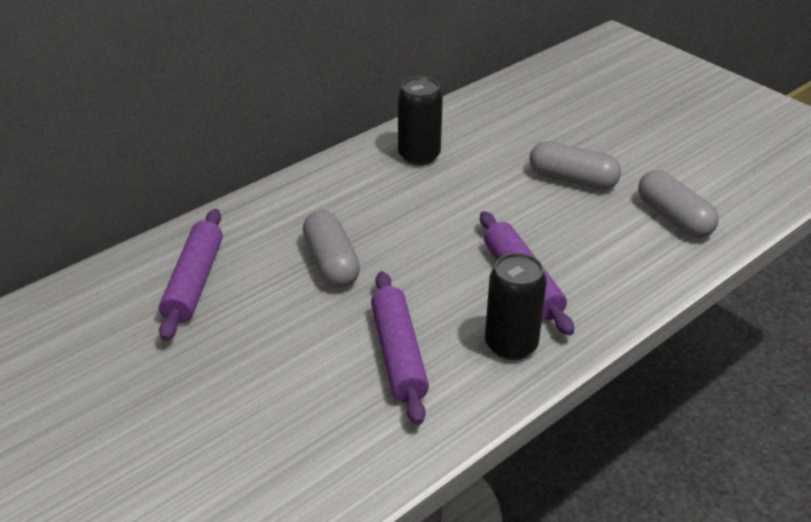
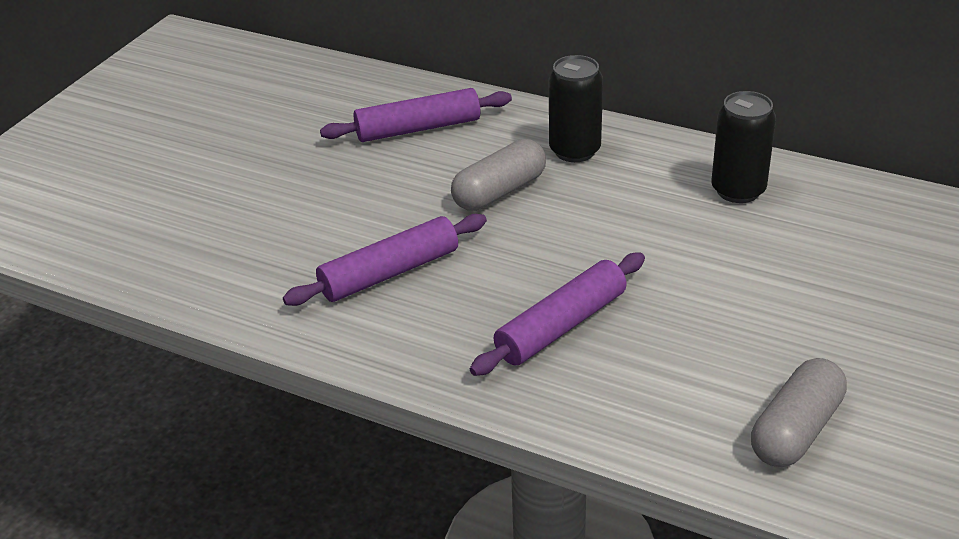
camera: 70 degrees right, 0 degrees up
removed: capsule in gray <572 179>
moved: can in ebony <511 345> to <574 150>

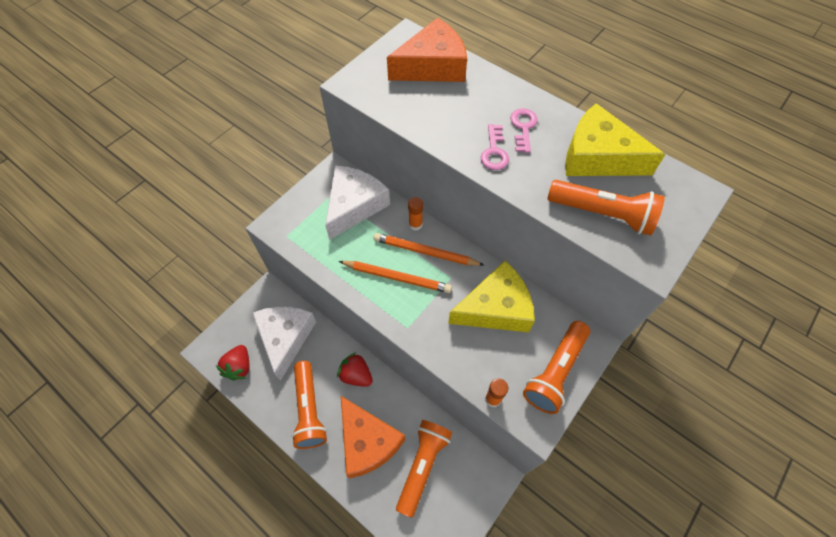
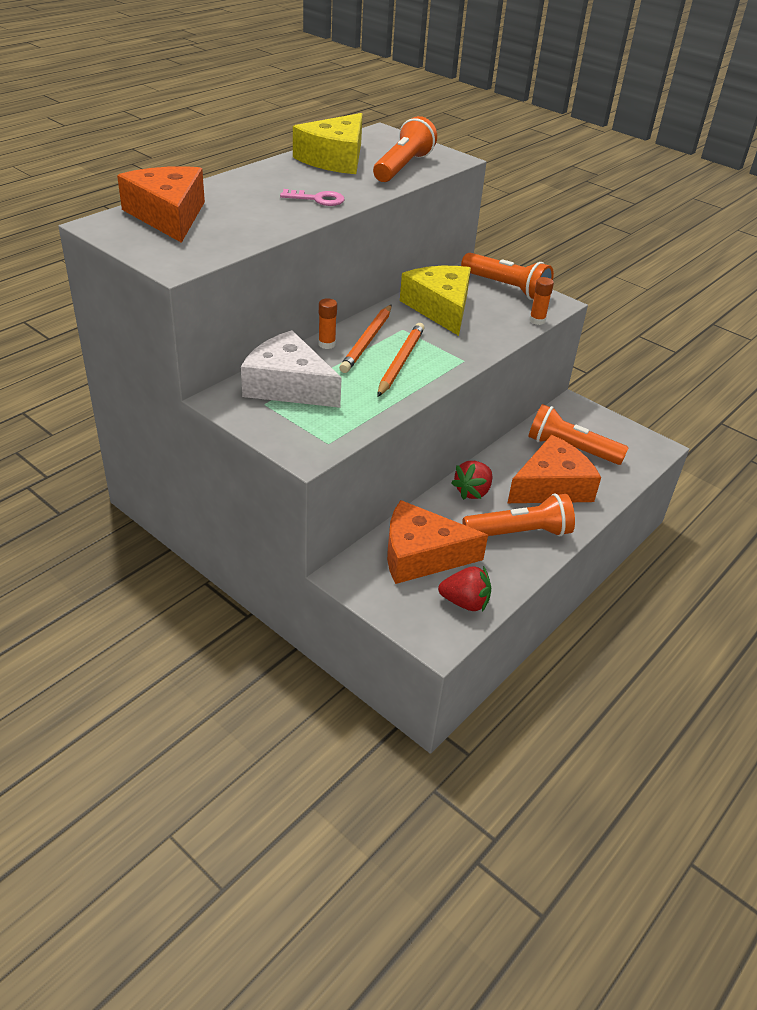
camera: 90 degrees left, 20 degrees down
removed: door key in rose-pink <523 127>
recoloured: cheese in snow-white <285 338> to cheese in orange <421 555>

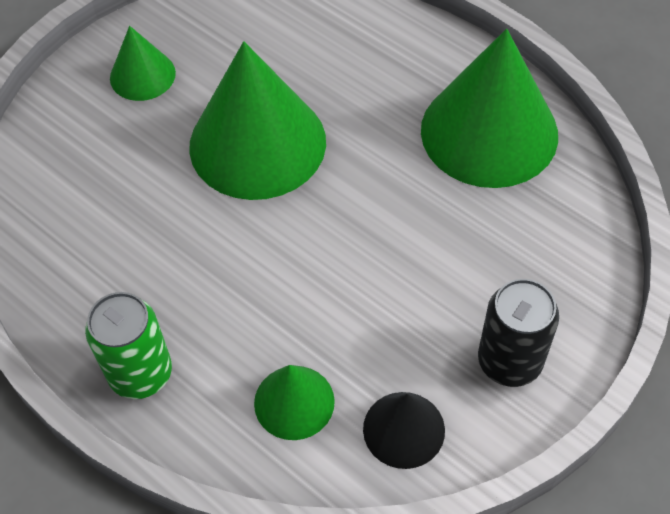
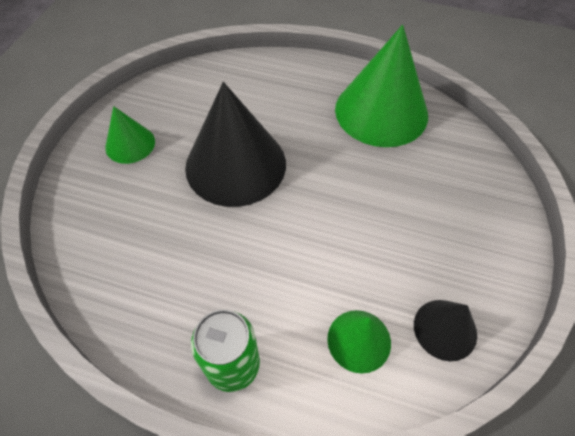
camera: 25 degrees left, 0 degrees up
removed: can in ebony <509 361>
recoloured: solid cone in leaf-green <257 143> to solid cone in ebony <235 164>

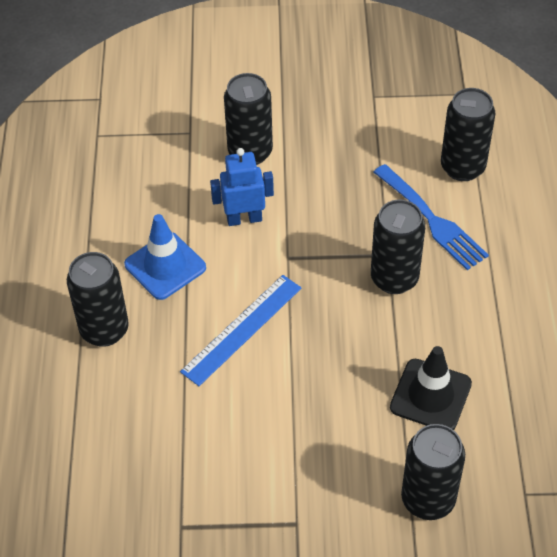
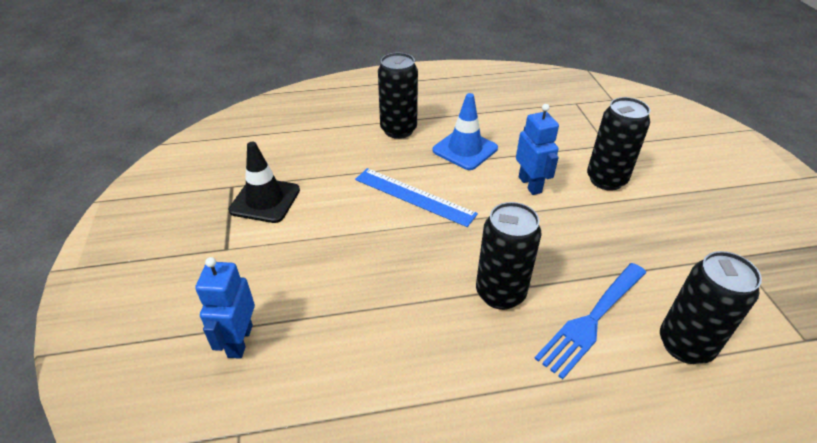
camera: 80 degrees right, 10 degrees down
moved: safety cone in ebony <430 395> to <265 200>
replaced: can in ebony <428 499> to robot in royal blue <239 341>

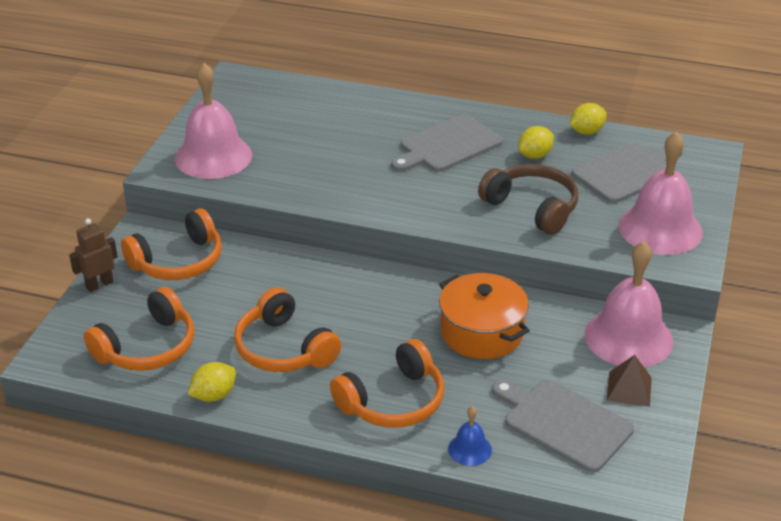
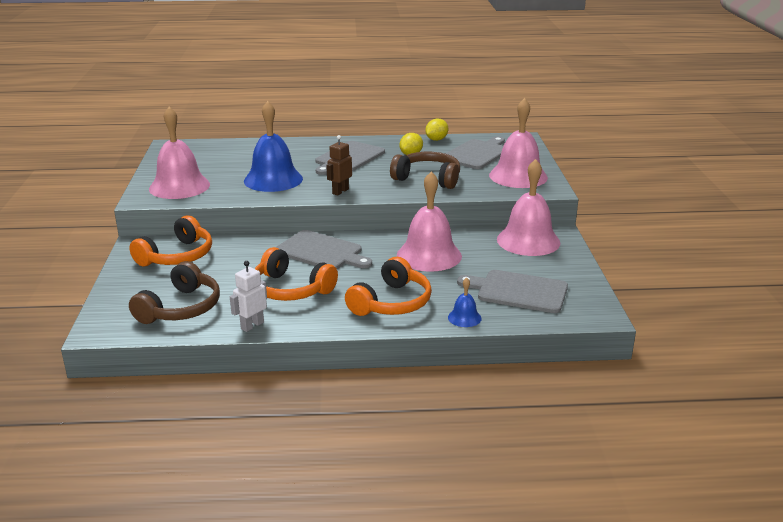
camera: 20 degrees left, 10 degrees down
removed: pyramid in brown <629 389>
added: hand bell in royal blue <273 179>; cutting board in gray <321 252>
moved: robot in brown <99 284> to <340 191>
replaced: lemon in golden <214 395> to robot in snow-white <252 325>; cooking pot in orange <482 332> to hand bell in rose-pink <429 255>
recoloured: headset in orange <148 347> to headset in brown <181 308>

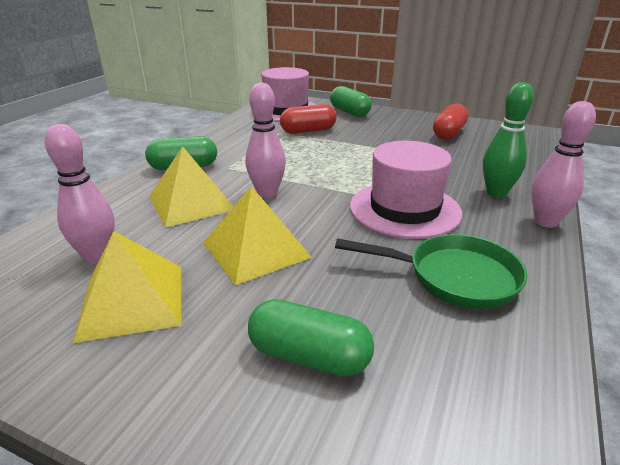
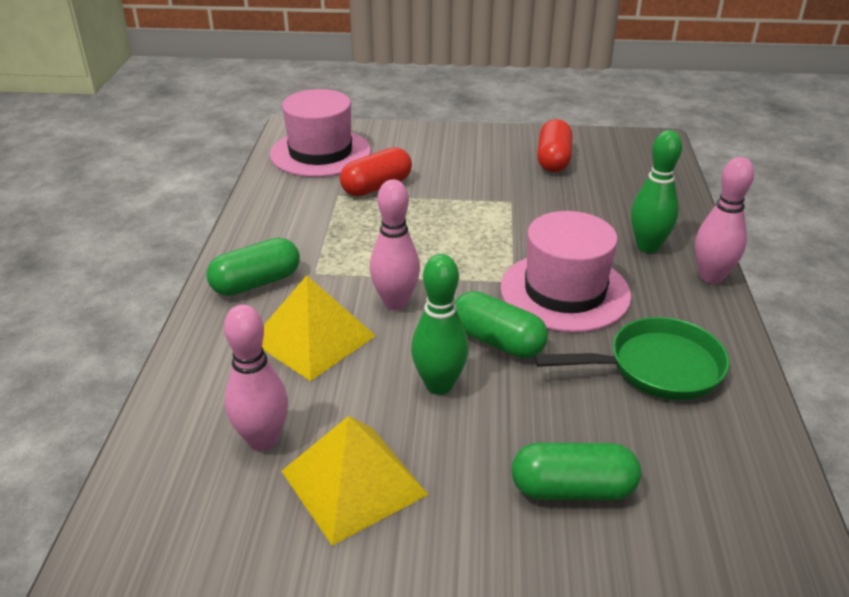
camera: 20 degrees left, 5 degrees up
moved: capsule in leaf-green <349 112> to <497 341>
replaced: pyramid in golden <256 249> to skittle in leaf-green <439 385>

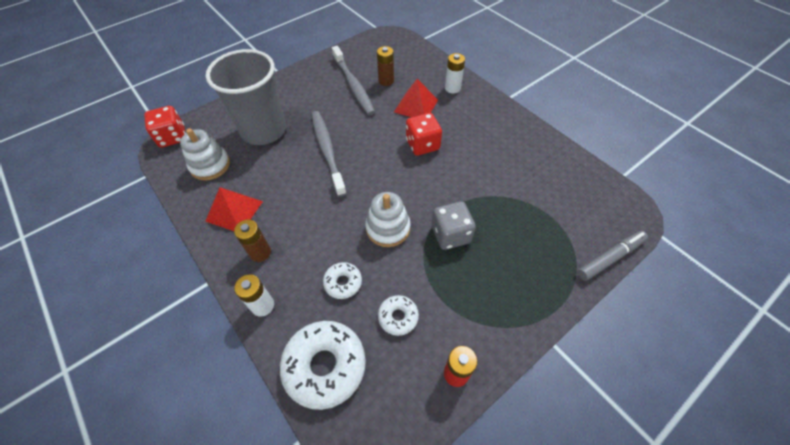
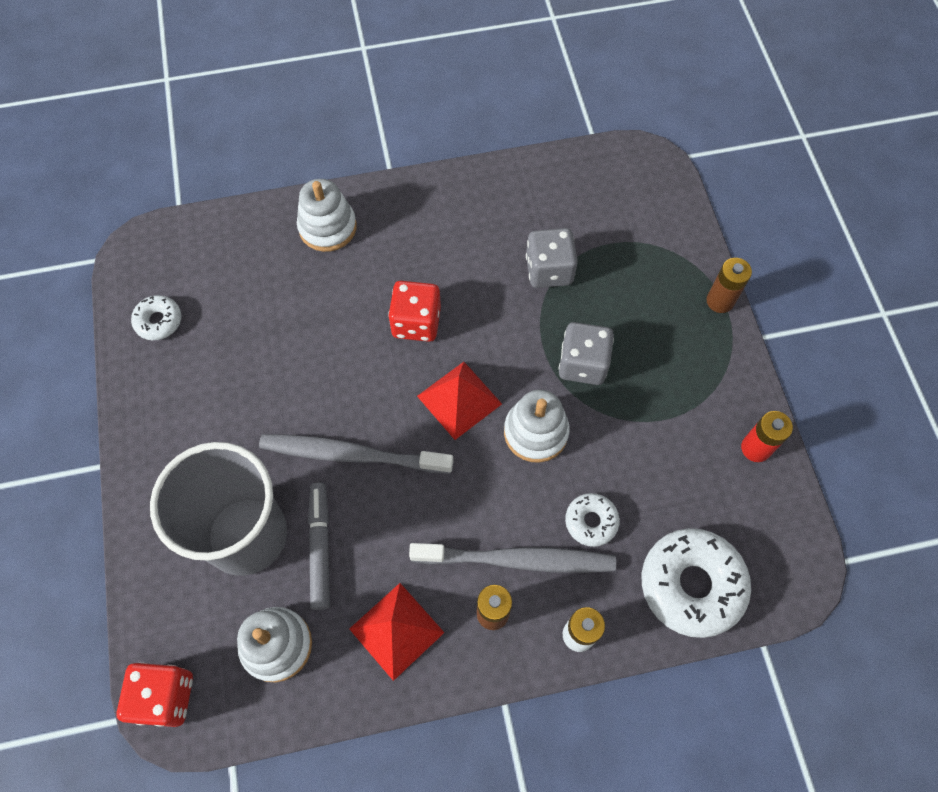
camera: 65 degrees left, 10 degrees up
added: dice in gray <549 270>
moved: doughnut in snow-white <398 317> to <159 321>; marker pen in gray <610 258> to <320 547>; dental brush in gray <353 85> to <518 560>; pyramid in red <416 105> to <459 400>; battery in brown <386 81> to <720 301>
replaced: battery in snow-white <452 88> to stacking rings in snow-white <327 227>

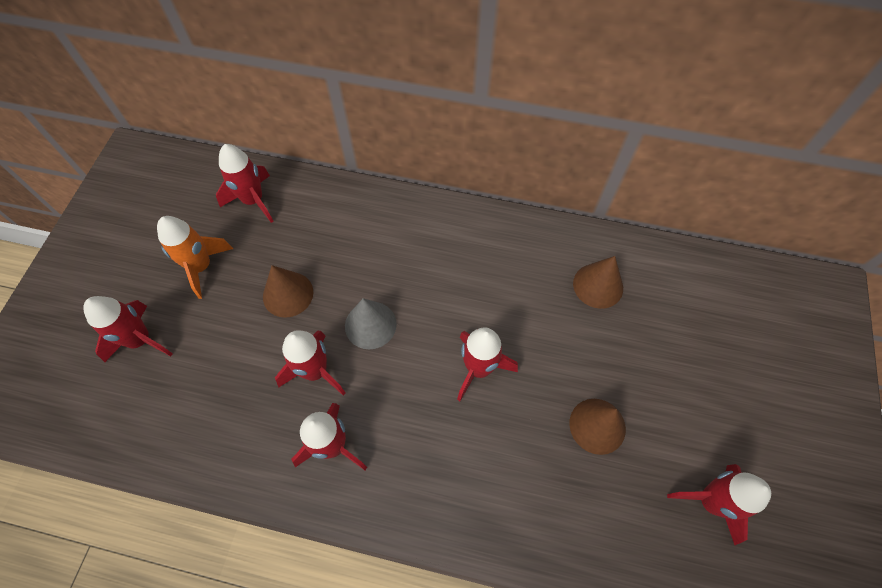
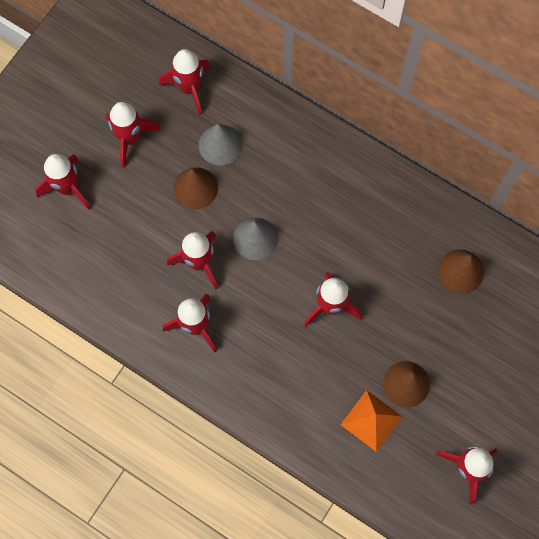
camera: 20 degrees right, 10 degrees up
added: solid cone in gray <220 144>; pyramid in orange <371 420>
recoloured: rocket in orange <201 267> to rocket in red <130 138>

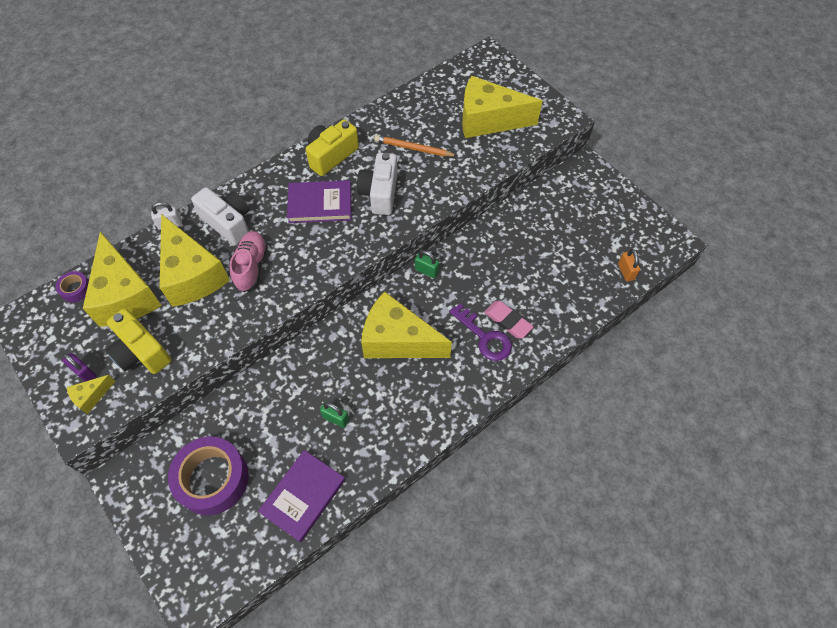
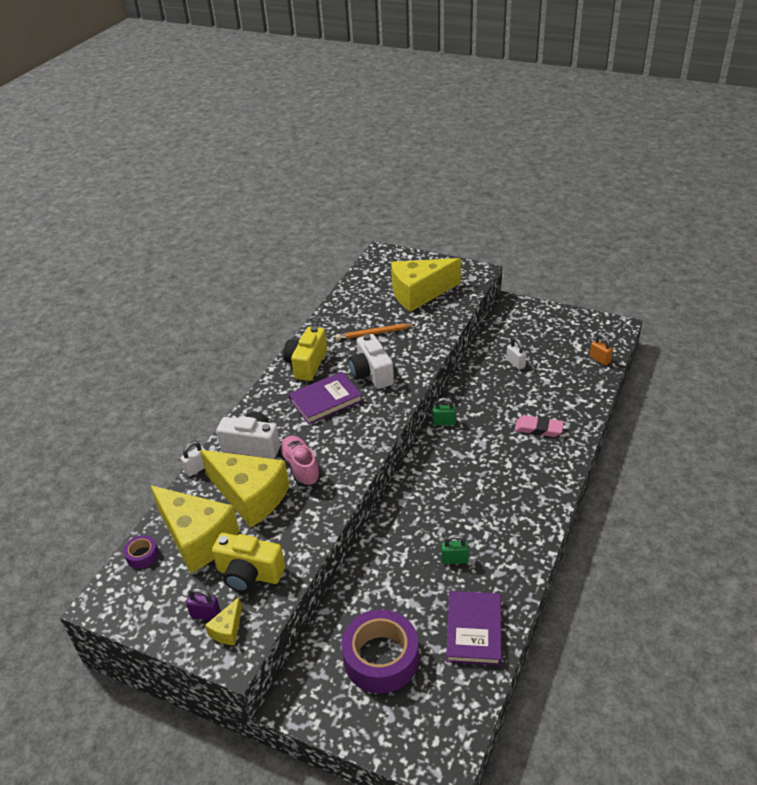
camera: 25 degrees left, 20 degrees down
removed: cheese in golden <397 340>; door key in royal purple <484 337>
added: small lock in snow-white <515 363>

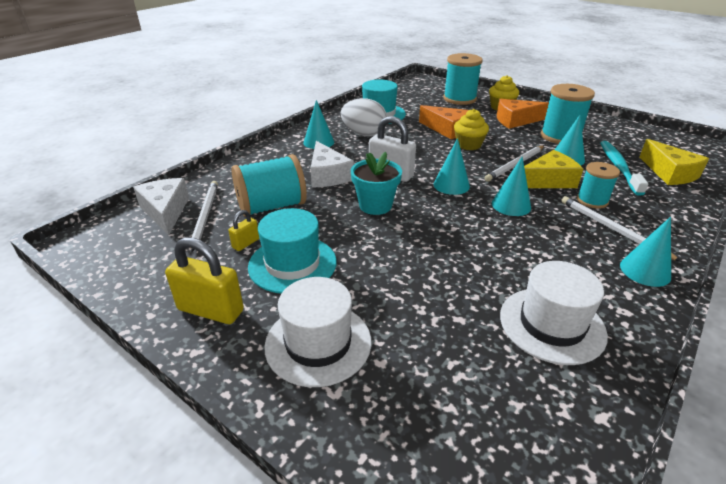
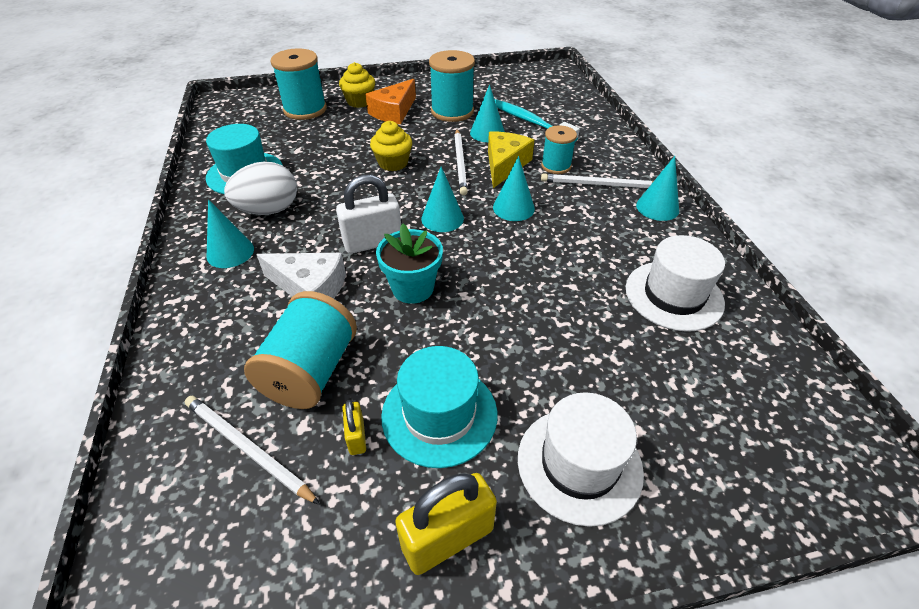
camera: 50 degrees left, 10 degrees up
removed: cheese in snow-white <165 211>; cheese in orange <446 129>; cheese in golden <669 173>

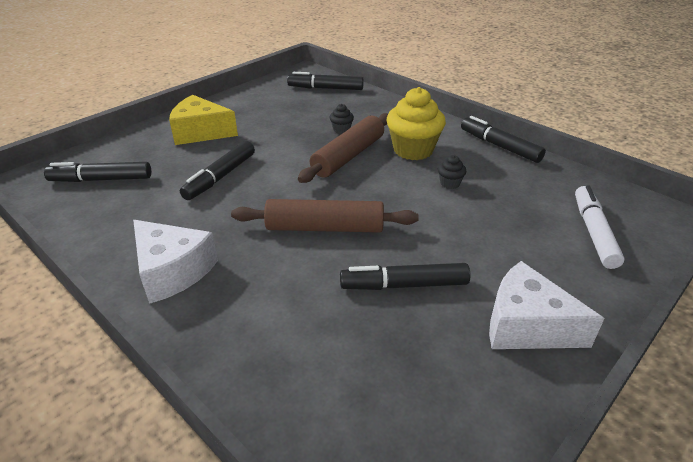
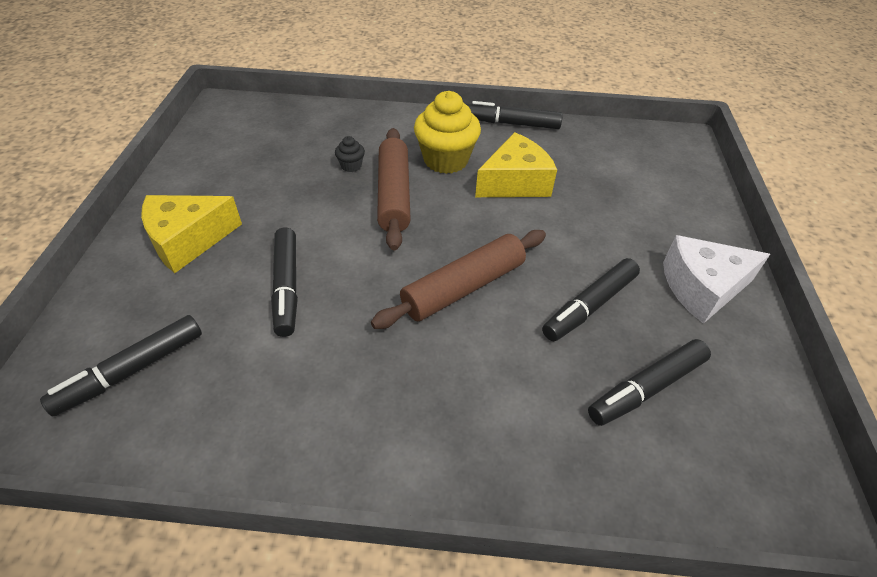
camera: 40 degrees left, 10 degrees up
removed: cheese in snow-white <172 271>; marker pen in snow-white <593 232>
moved: marker pen in ebony <325 88> to <646 388>
replaced: cupcake in ebony <450 183> to cheese in golden <515 182>

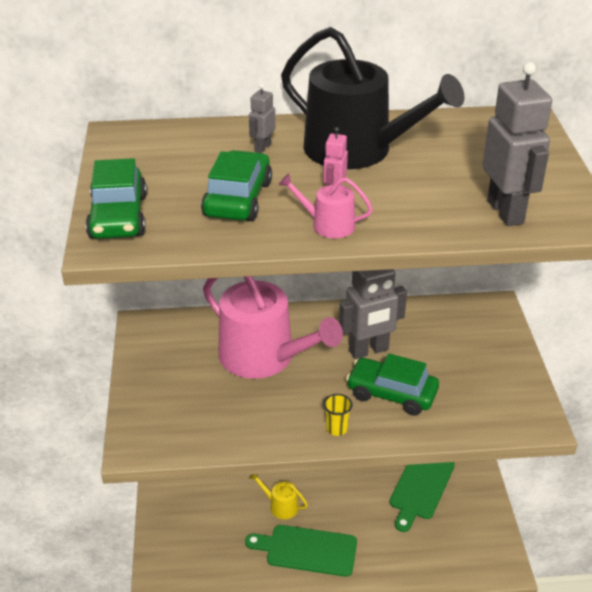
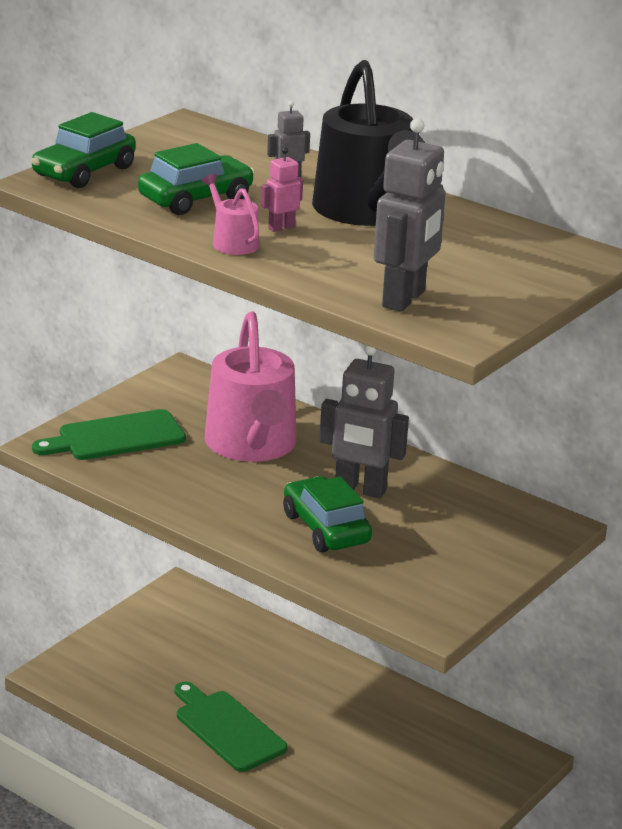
camera: 40 degrees right, 10 degrees down
removed: watering can in golden <280 506>; beaker in golden <336 428>
moved: cutting board in leaf-green <420 487> to <116 437>

